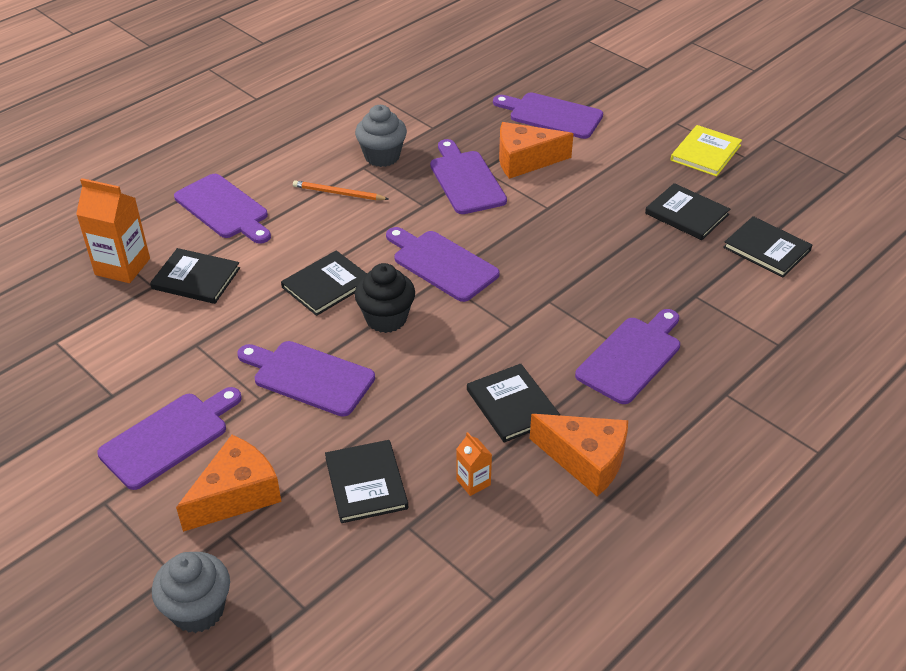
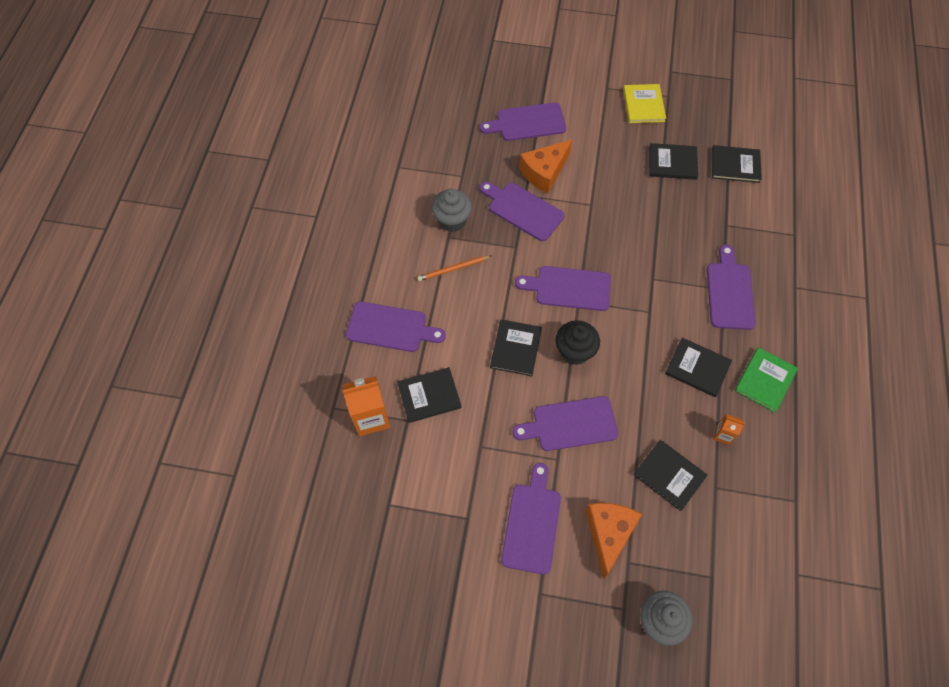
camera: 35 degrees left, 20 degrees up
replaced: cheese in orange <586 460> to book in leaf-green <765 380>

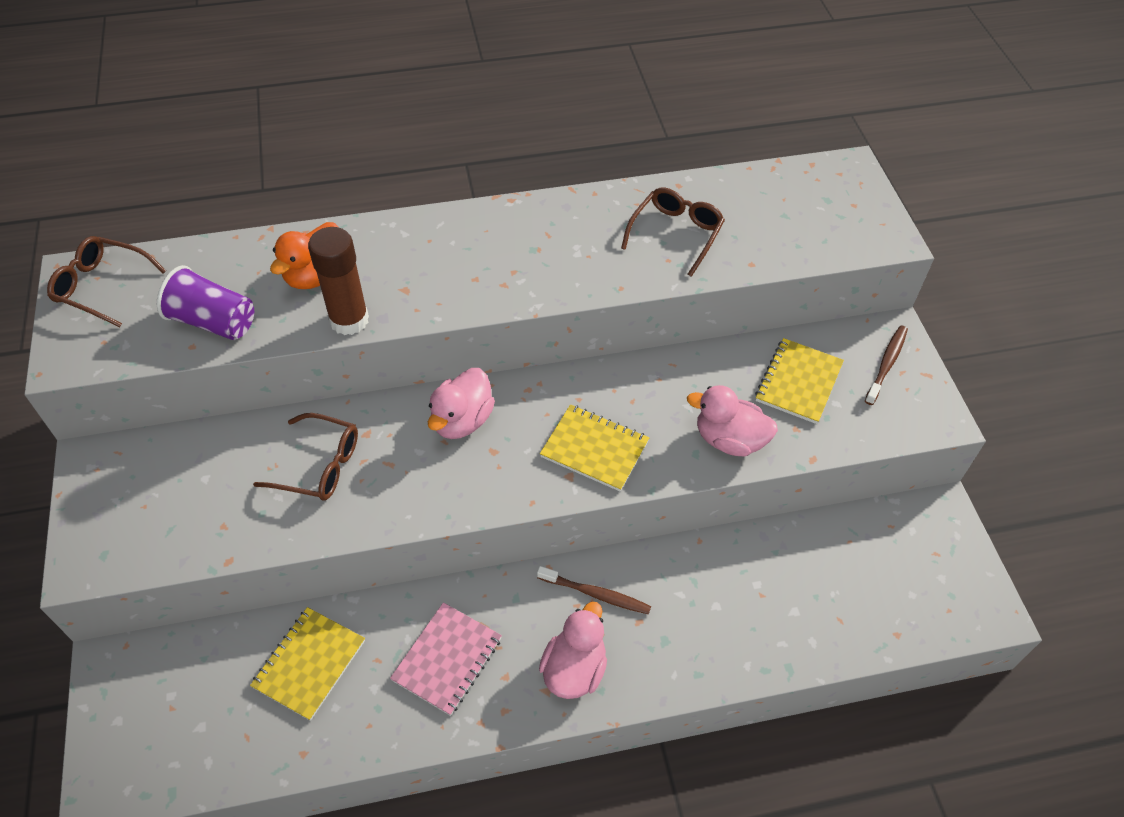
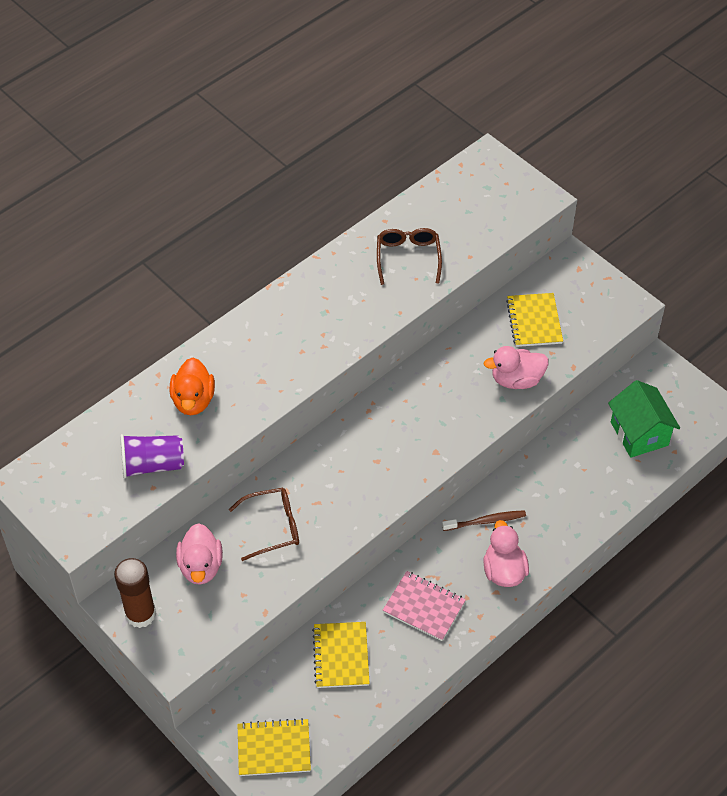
camera: 30 degrees left, 0 degrees up
removed: spectacles in brown <101 286>; dental brush in brown <886 364>
added: toy house in leaf-green <639 433>
moved: glue in brown <349 320> to <140 614>; rubber duck in rose-pink <462 420> to <201 566>; notepad in golden <594 449> to <274 748>
turned: notepad in rose-pink <447 659> = <424 607> 60 degrees counterclockwise

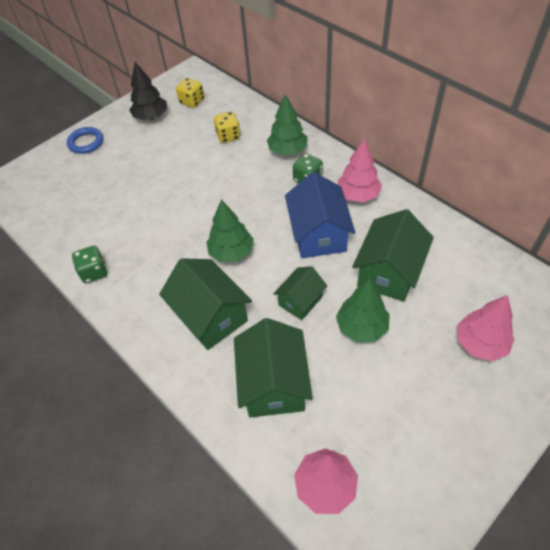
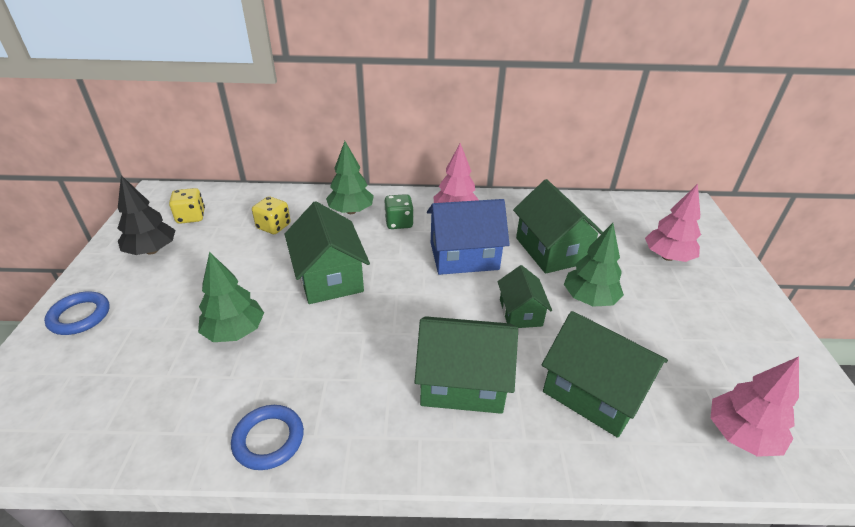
camera: 50 degrees left, 15 degrees down
added: toy house in leaf-green <329 277>
moved: tree in leaf-green <231 252> to <235 331>
replaced: dice in leaf-green <94 272> to ring in royal blue <268 439>
turned: toy house in royal blue <318 234> = <464 256> 45 degrees counterclockwise

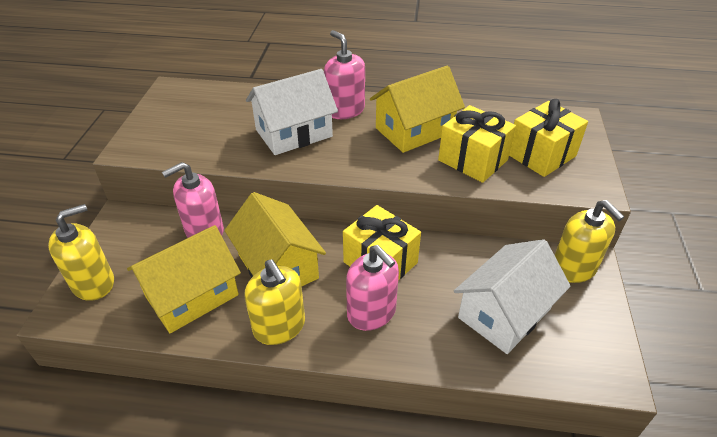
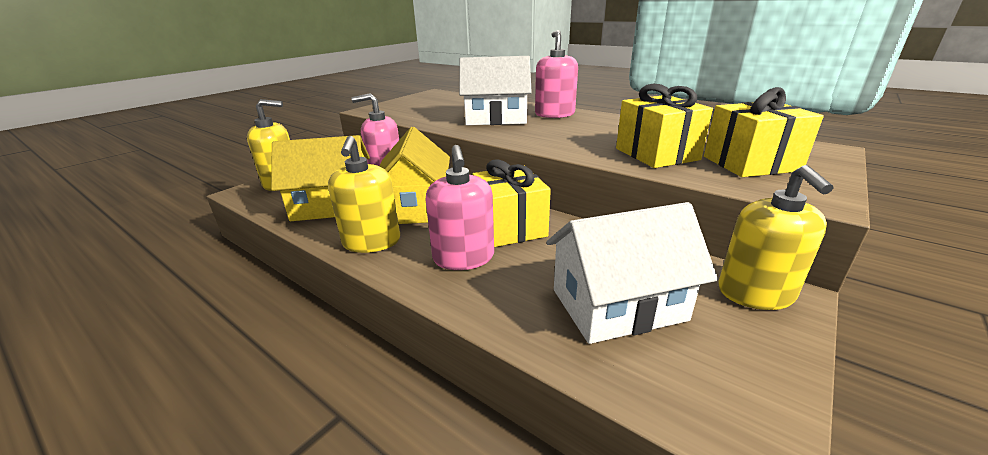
camera: 30 degrees right, 15 degrees down
removed: toy house in golden <414 130>

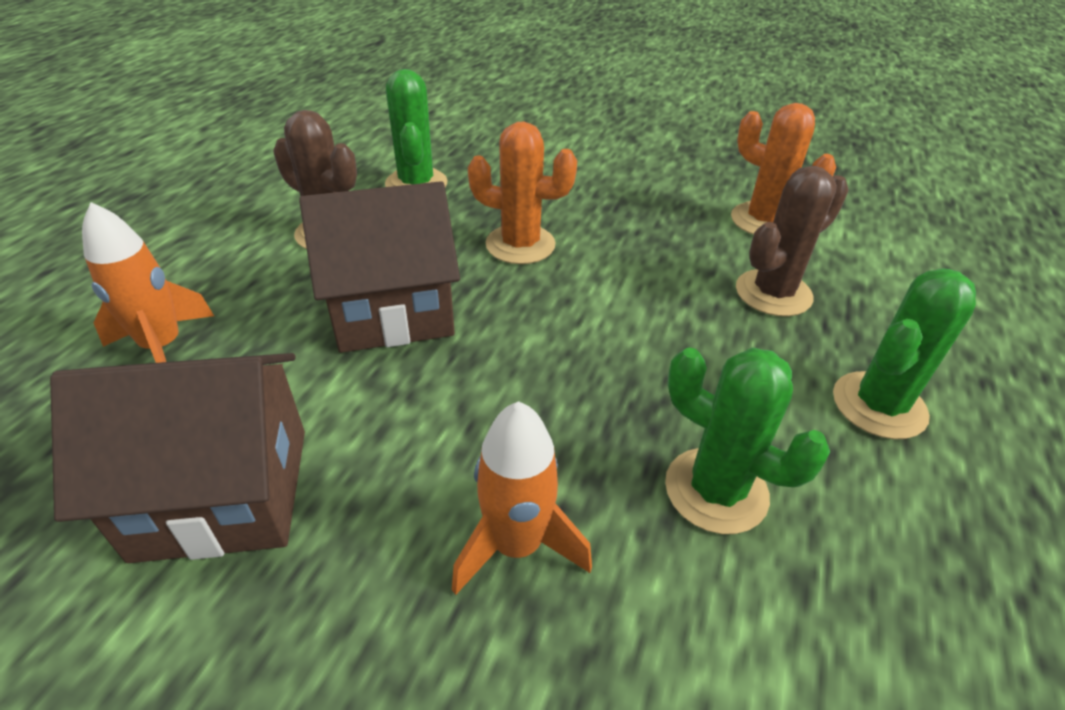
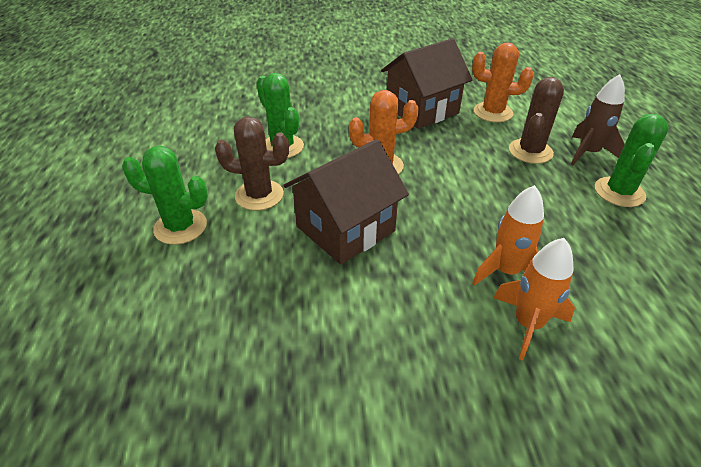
camera: 25 degrees left, 0 degrees up
added: rocket in brown <588 153>
moved: cactus in leaf-green <716 490> to <180 227>; toy house in brown <223 492> to <422 110>; rocket in orange <163 347> to <506 271>

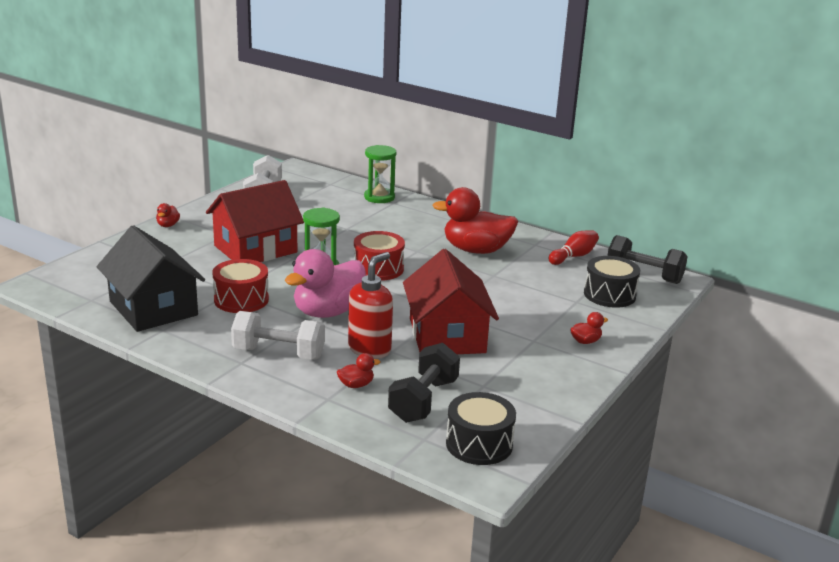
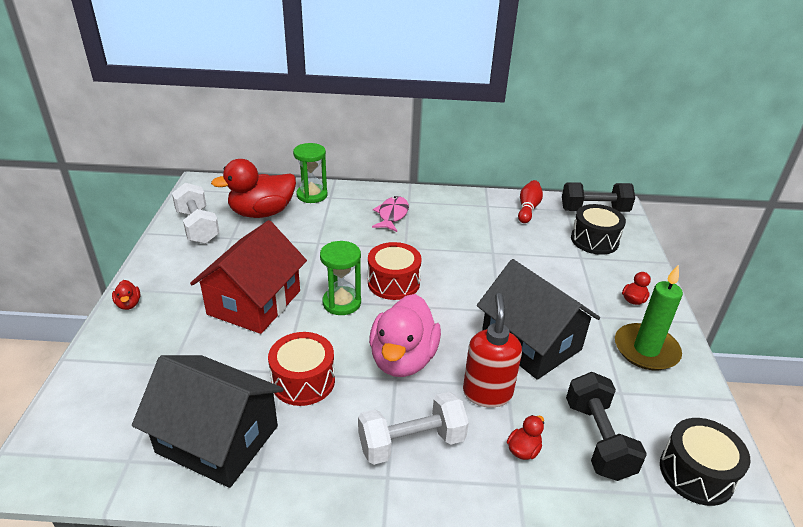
camera: 30 degrees left, 10 degrees up
added: toy fish in rose-pink <392 215>; candle in leaf-green <646 350>
moved: rubber duck in red <476 250> to <262 213>
recoloured: toy house in red <447 335> to toy house in ebony <531 342>

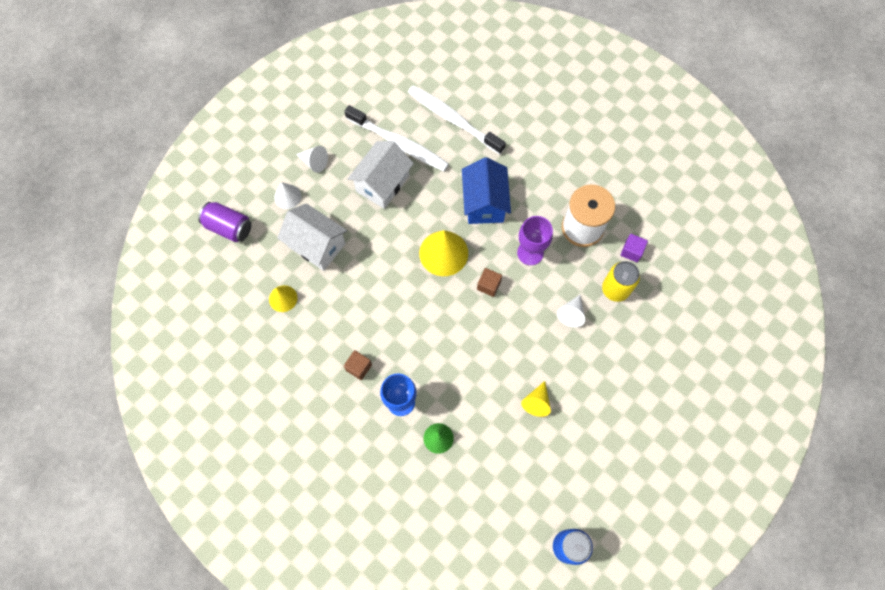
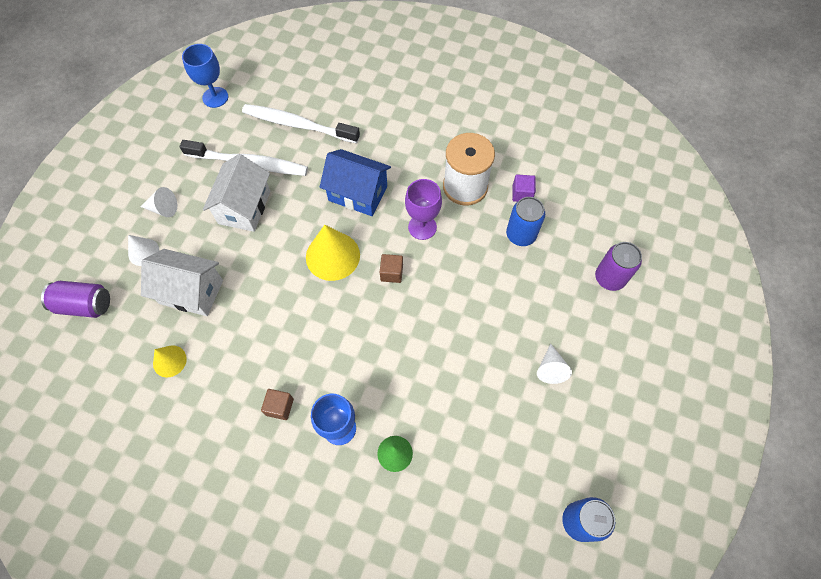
camera: 20 degrees left, 5 degrees down
removed: solid cone in golden <536 402>
added: goblet in royal blue <215 97>; can in royal purple <609 278>
moved: solid cone in snow-white <571 314> to <550 368>
recoloured: can in golden <615 289> to can in royal blue <521 235>
turned: toy house in royal blue <484 203> = <358 193> 45 degrees counterclockwise

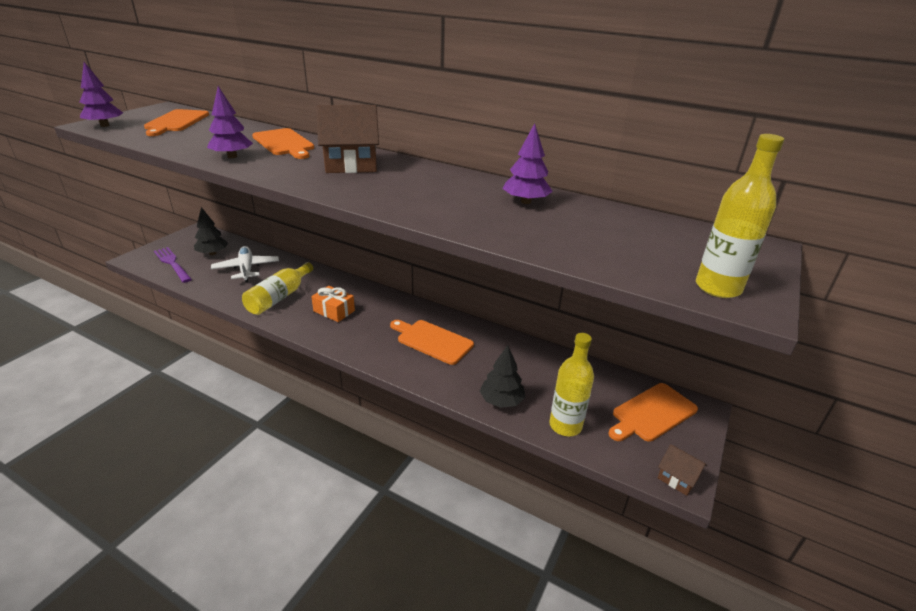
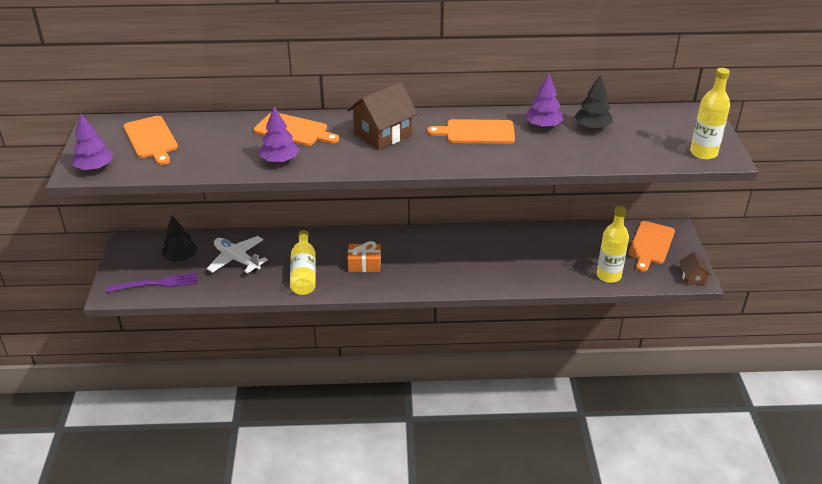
camera: 30 degrees left, 5 degrees up
moved: cutting board in orange <432 341> to <476 132>; tree in ebony <501 401> to <592 127>
turned: table fork in royal purple <172 263> = <157 283> 150 degrees clockwise; toy house in brown <677 478> = <692 278> 75 degrees clockwise

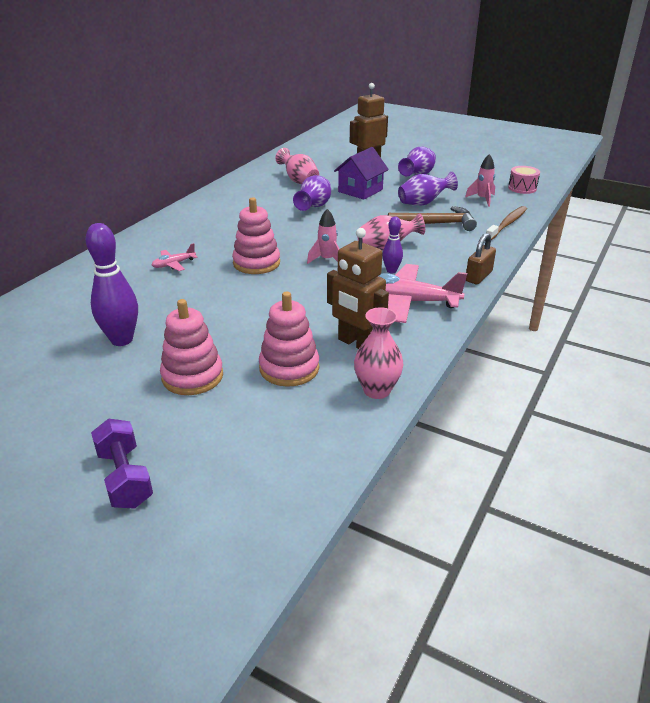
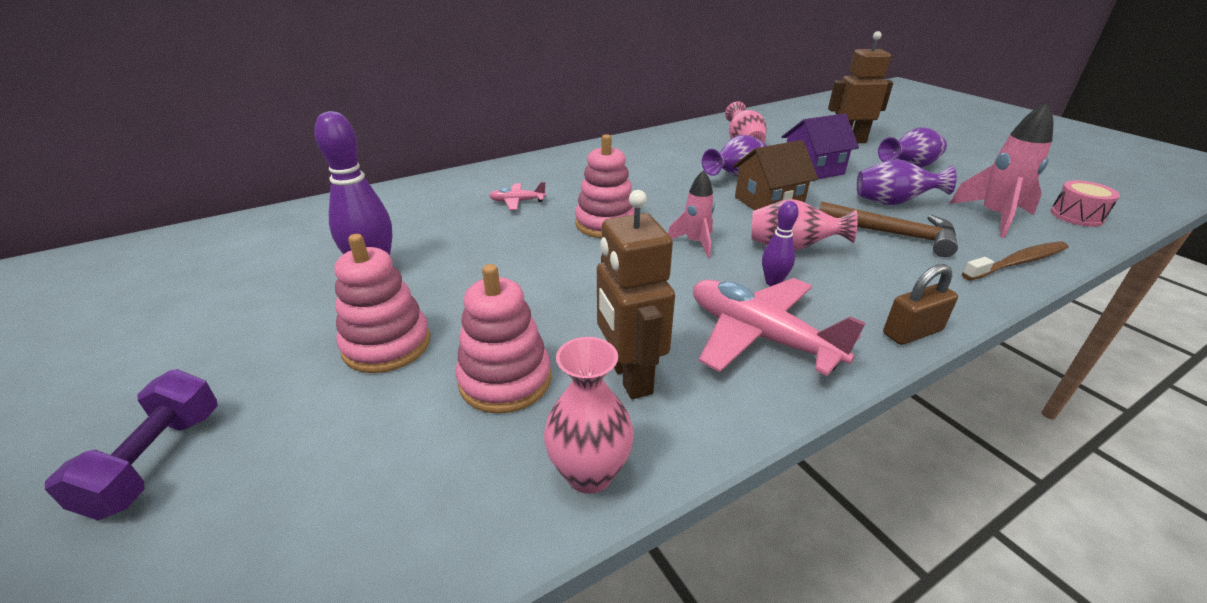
camera: 30 degrees right, 0 degrees up
added: toy house in brown <768 202>
resized: rocket in rose-pink <482 199> = <994 217> x1.59

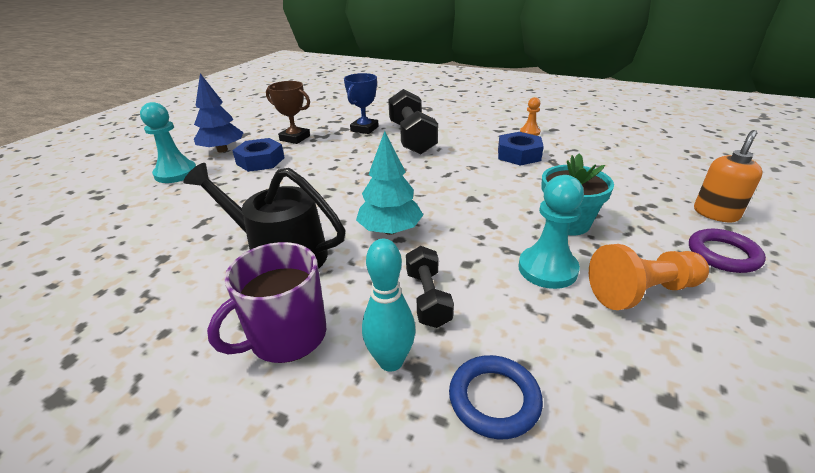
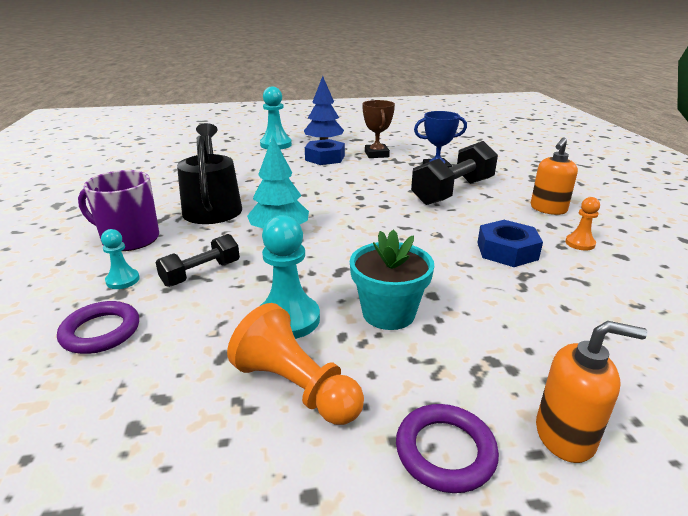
camera: 55 degrees right, 5 degrees down
added: soap dispenser in orange <548 209>
replaced: skittle in teal <391 361> to chess pawn in teal <123 280>
recoloured: ring in royal blue <494 399> to ring in royal purple <101 331>

